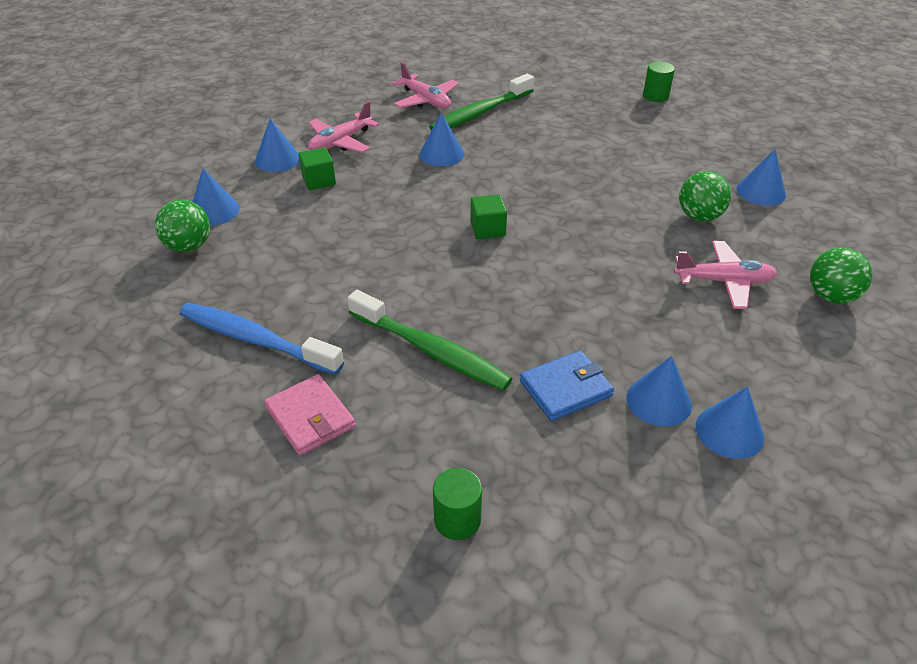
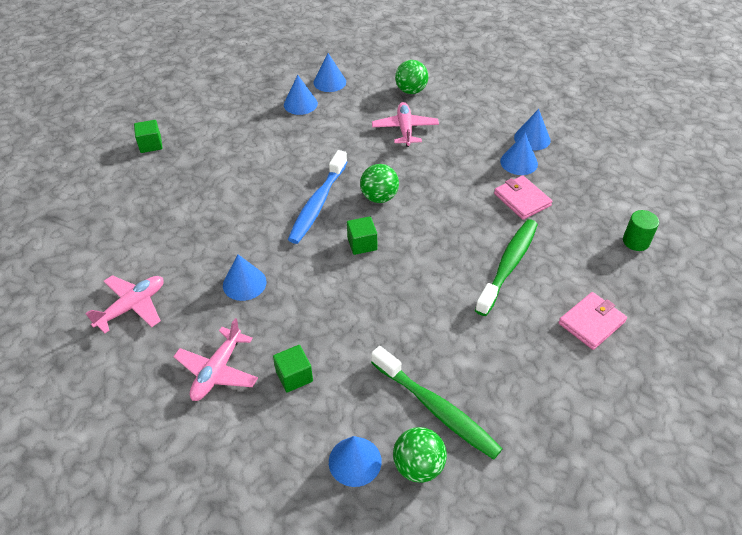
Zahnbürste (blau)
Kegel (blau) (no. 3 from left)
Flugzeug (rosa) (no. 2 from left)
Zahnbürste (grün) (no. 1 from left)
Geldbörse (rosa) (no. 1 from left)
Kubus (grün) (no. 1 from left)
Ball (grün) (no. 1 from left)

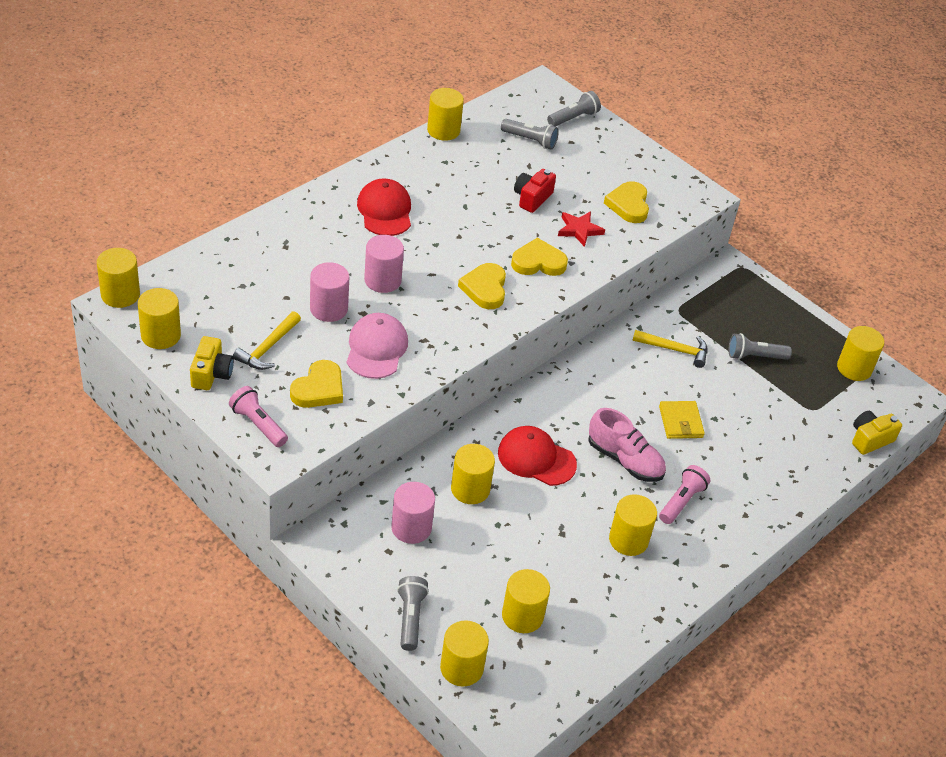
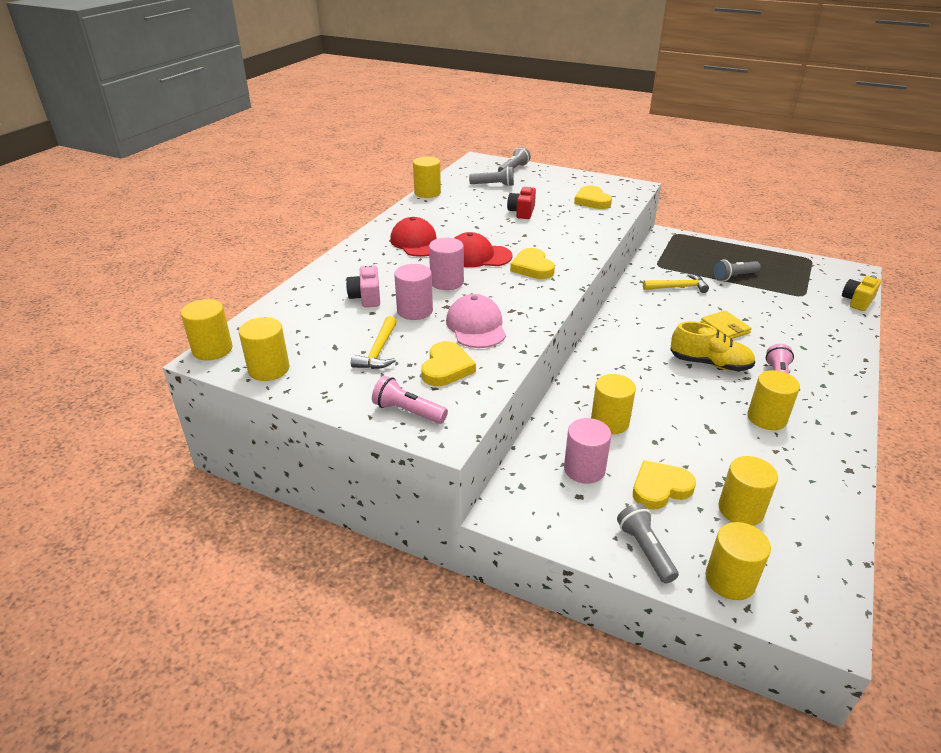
Kamera (gelb) (no. 1 from left in the first image)
Kappe (rot) (no. 2 from left)
Herz (gelb) (no. 4 from left)
Stern (rot)
Schuh (gelb)
Vollzylinder (gelb) (no. 8 from left in the first image)
Kamera (rosa)

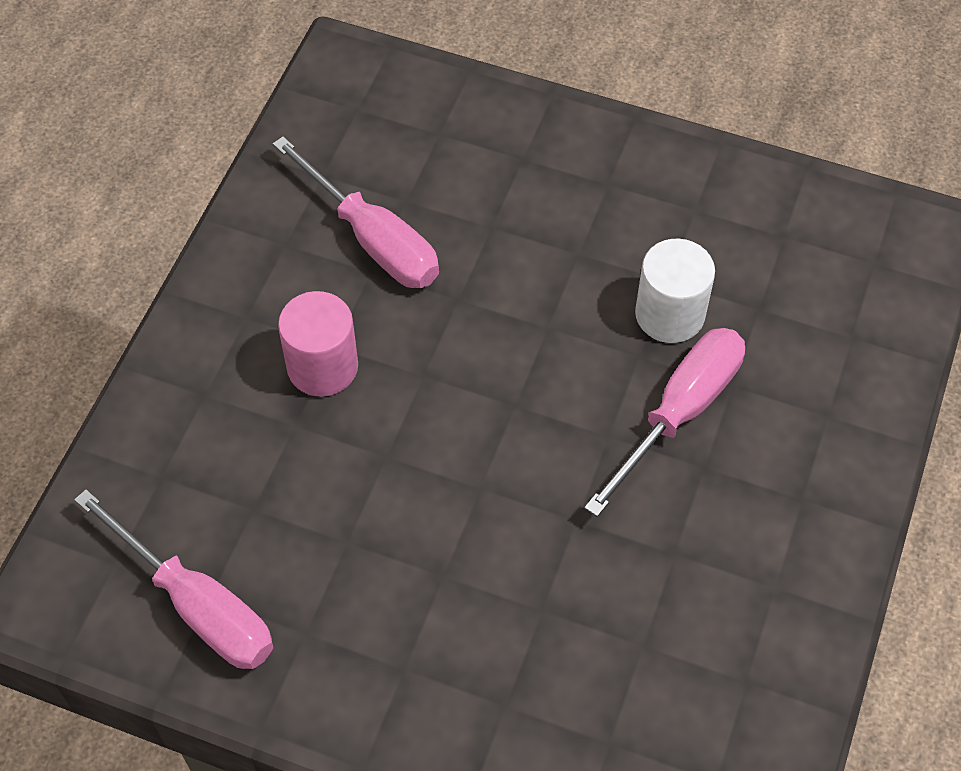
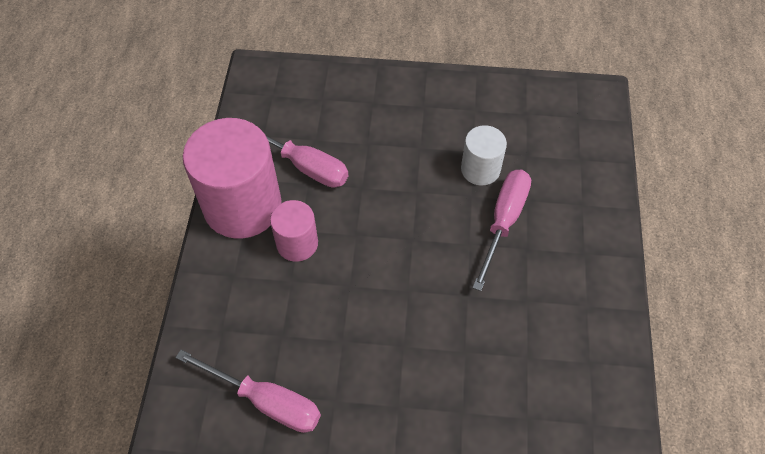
Vollzylinder (rosa) (no. 1 from left)

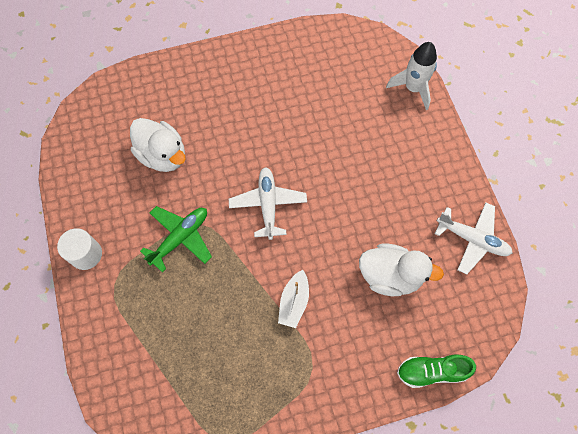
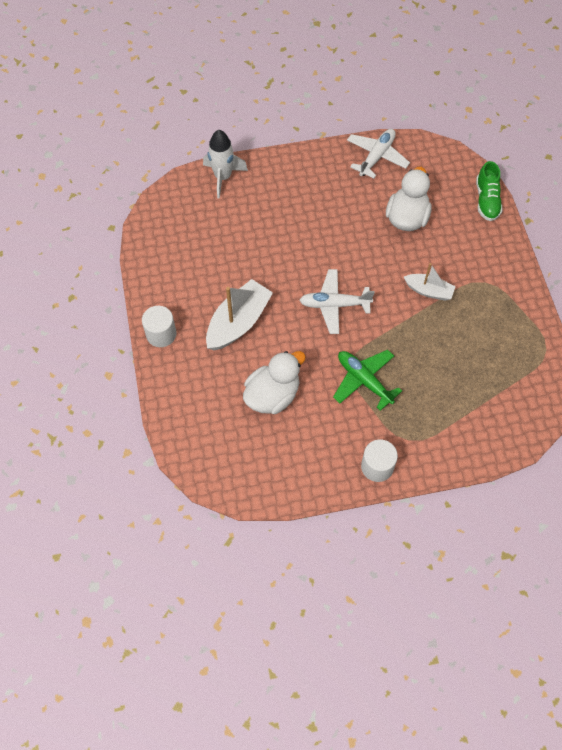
Vollzylinder (weiß) (no. 1 from left)
Boot (weiß) (no. 1 from left)

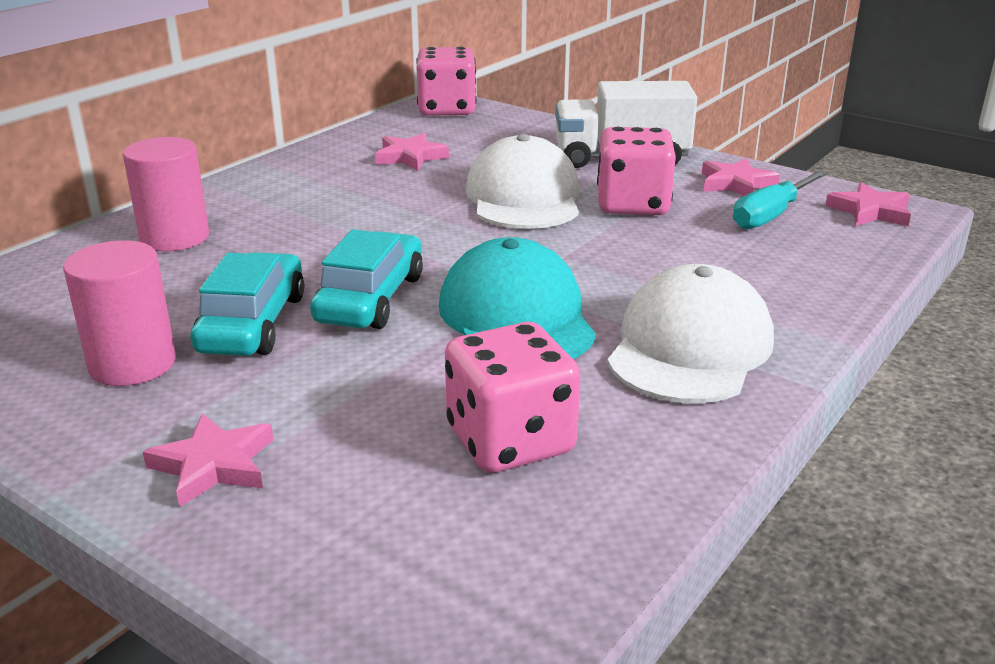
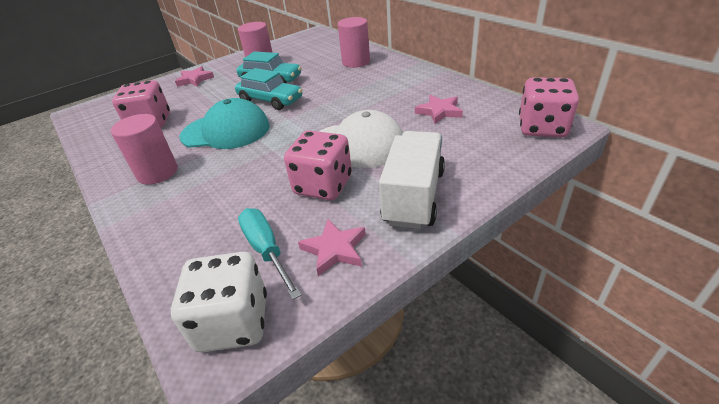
Vollzylinder (rosa) (no. 1 from left)
Spielwürfel (weiß)

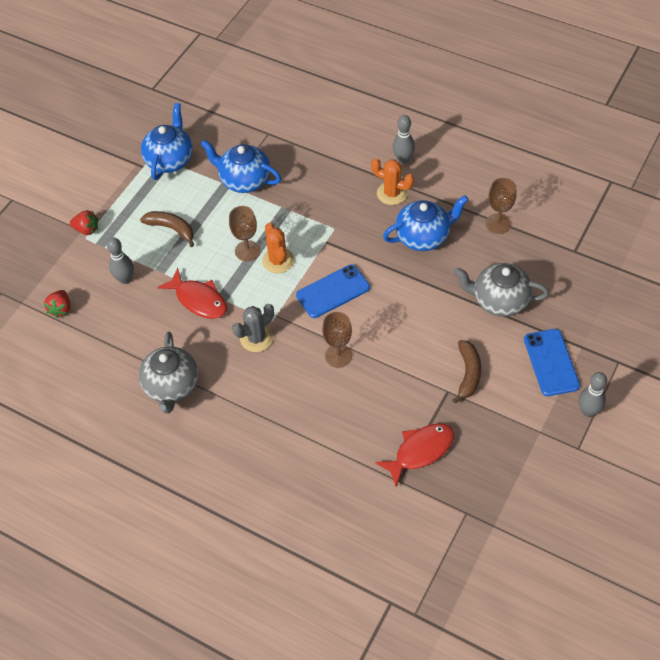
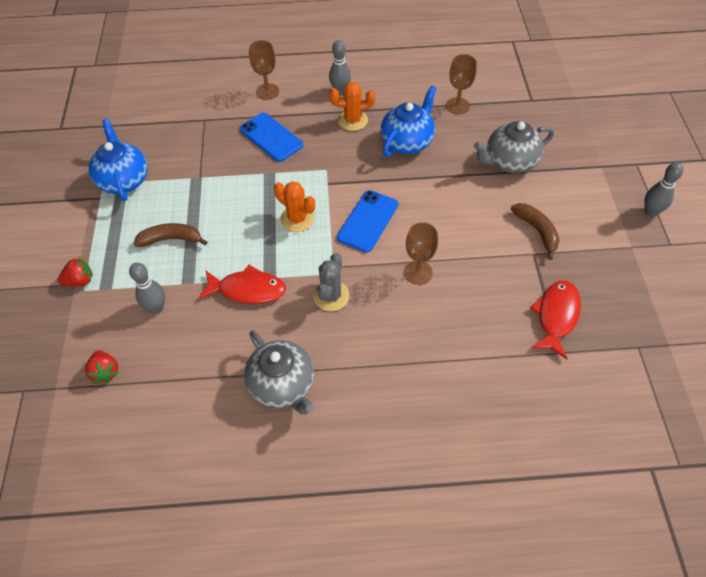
Teekanne (blau) (no. 2 from left in the first image)
Kelch (braun) (no. 1 from left)
Handy (blau) (no. 1 from left)

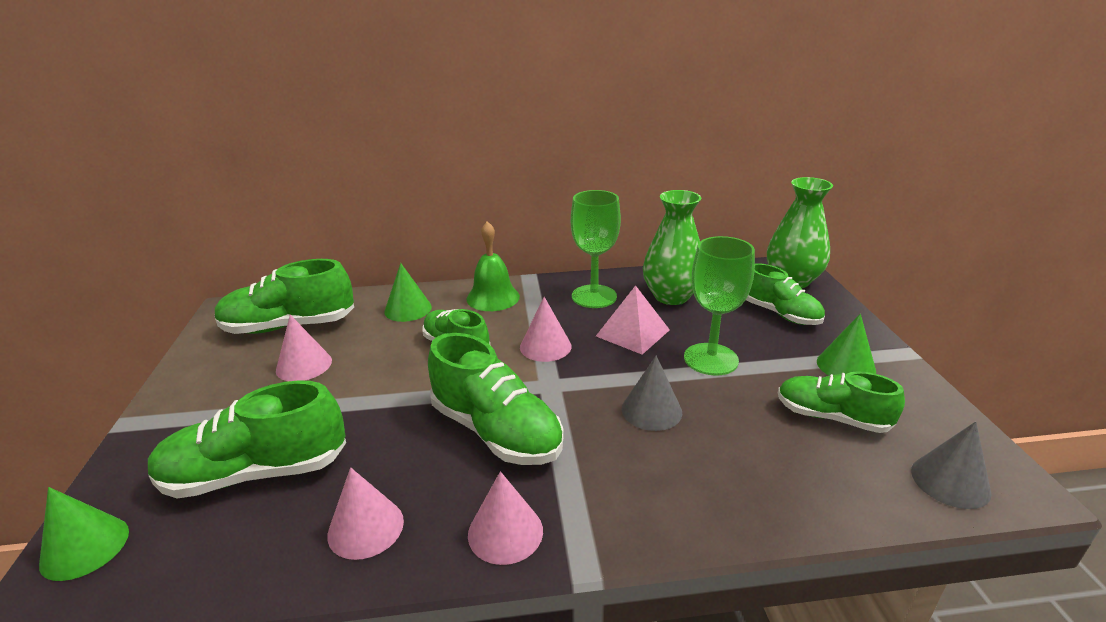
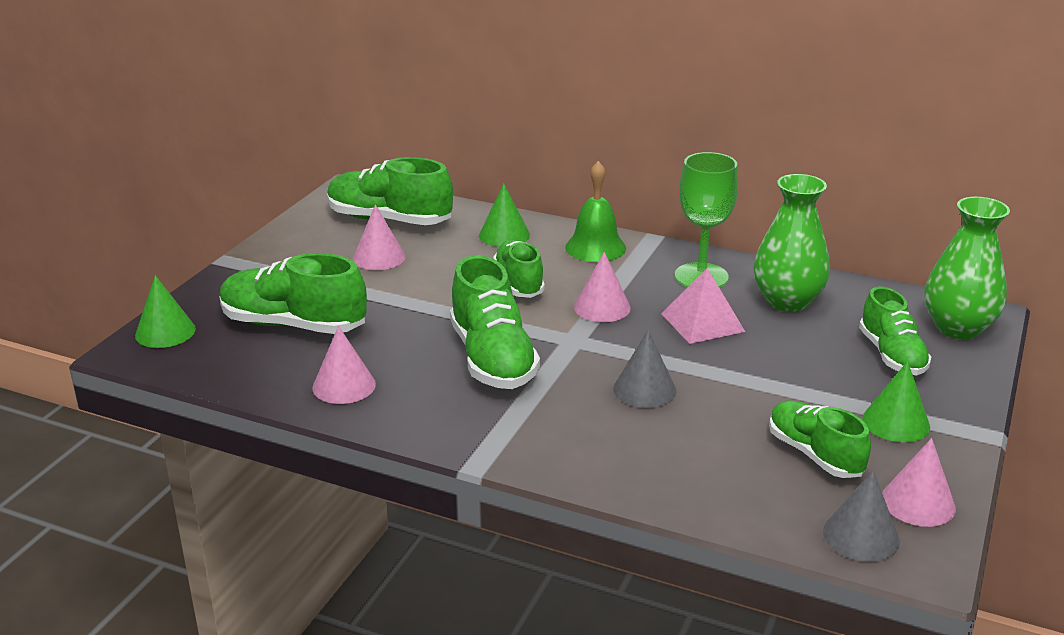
Kegel (rosa) (no. 4 from left)
Kelch (grün) (no. 2 from left in the first image)

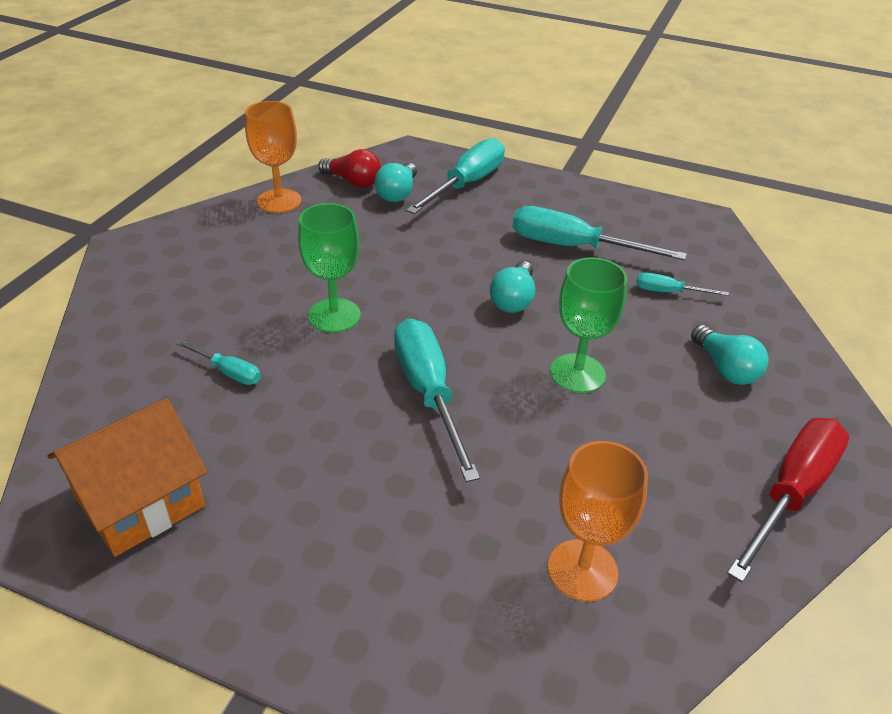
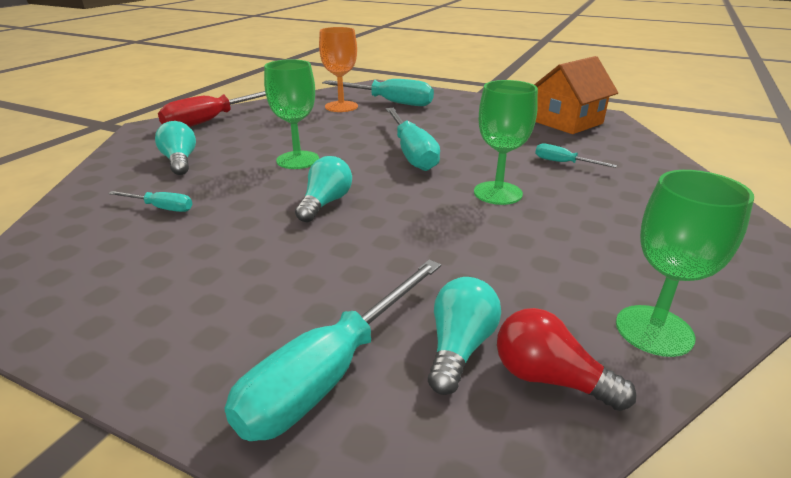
Kelch (grün) (no. 3 from left)
Schraubenzieher (türkis) (no. 3 from left)

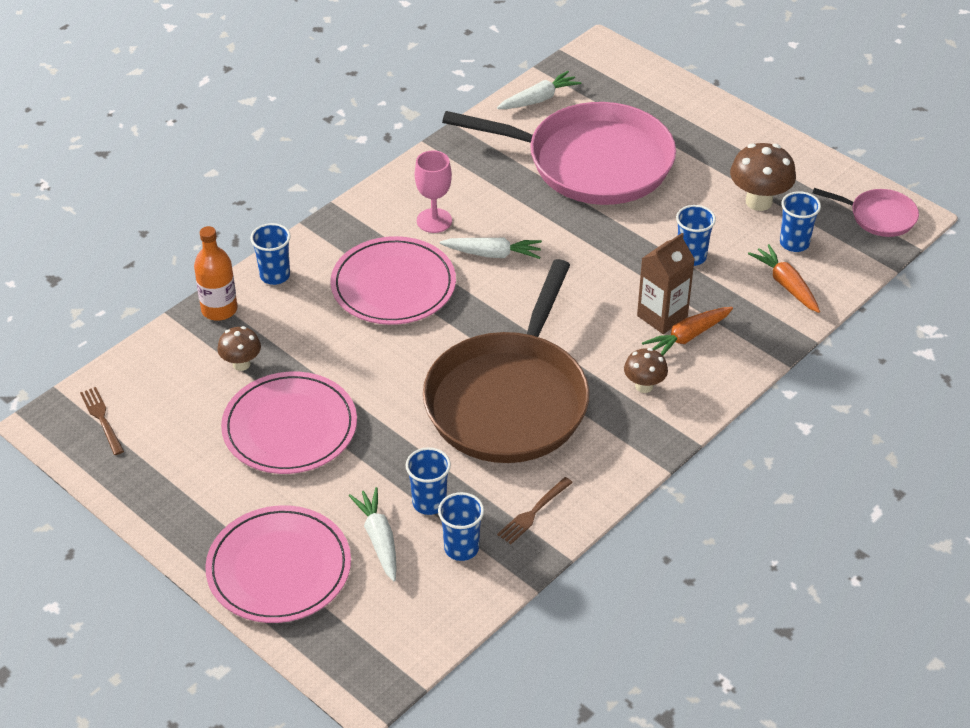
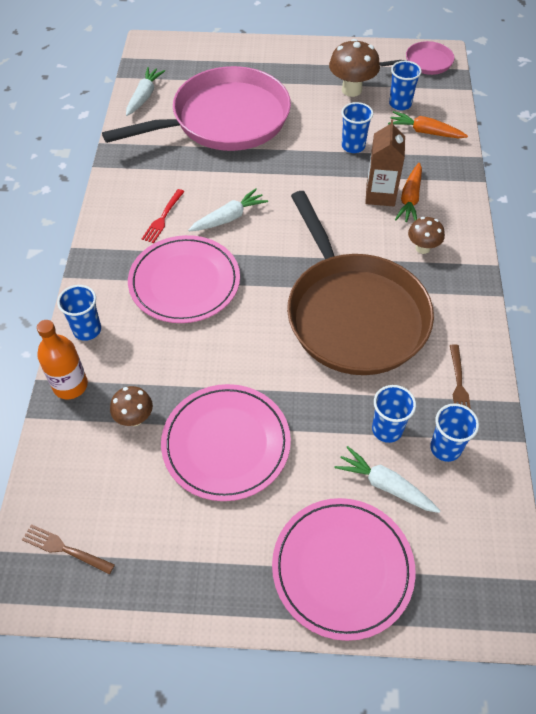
Gabel (rot)

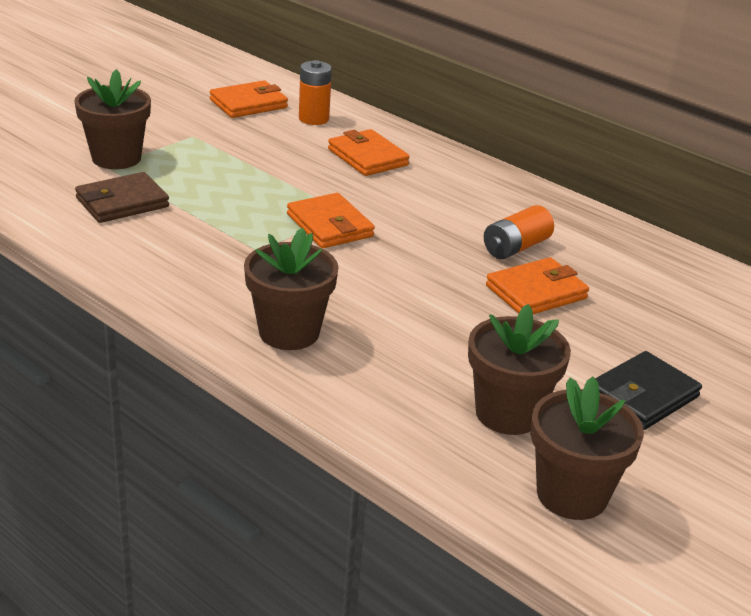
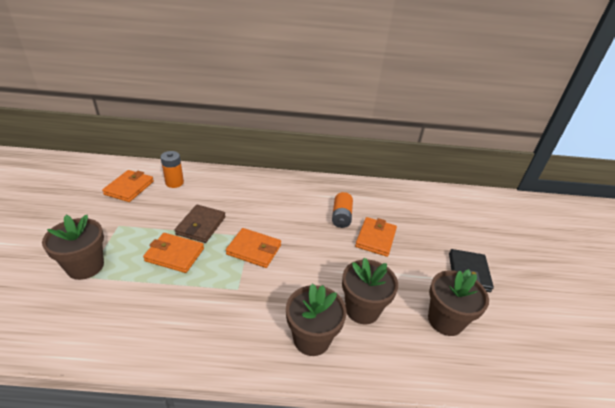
Geldbörse (braun)
Geldbörse (orange) (no. 2 from left)
Blumentopf (braun) (no. 3 from left)

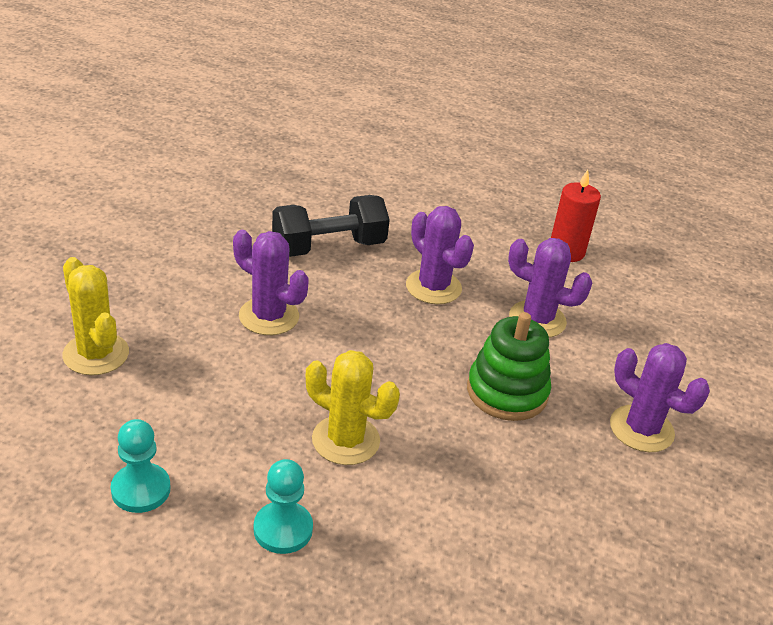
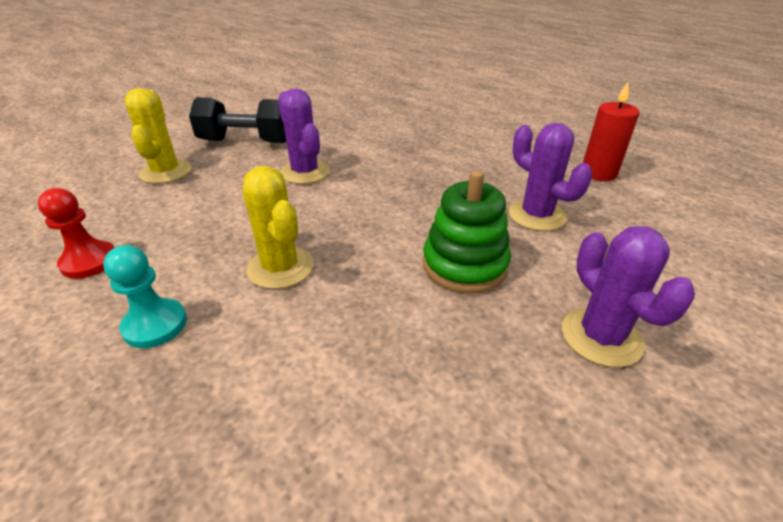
Bauer (rot)
Hantel (schwarz)
Kaktus (lila) (no. 2 from left in the first image)

